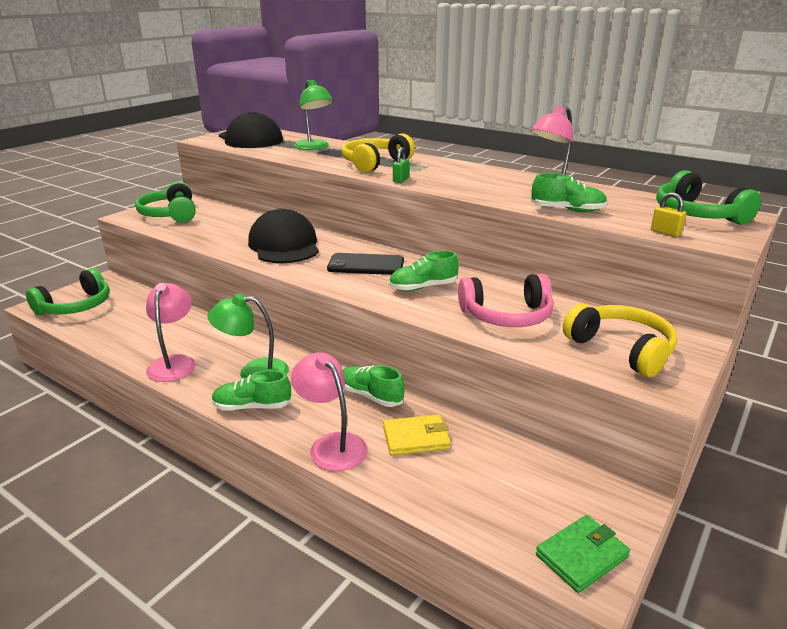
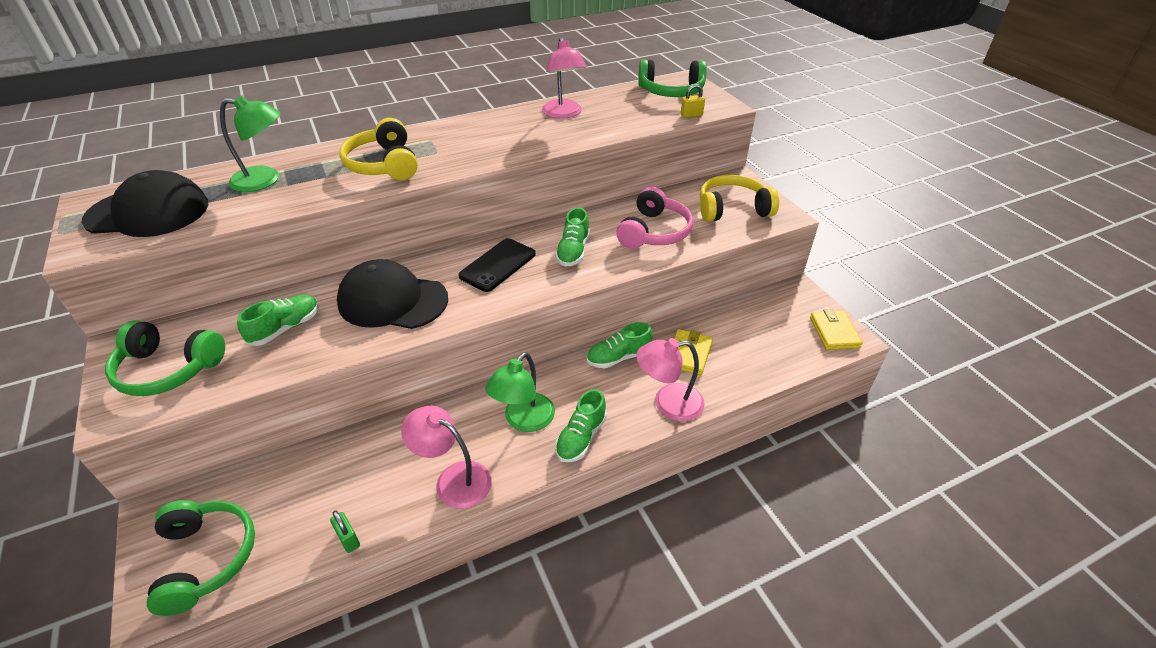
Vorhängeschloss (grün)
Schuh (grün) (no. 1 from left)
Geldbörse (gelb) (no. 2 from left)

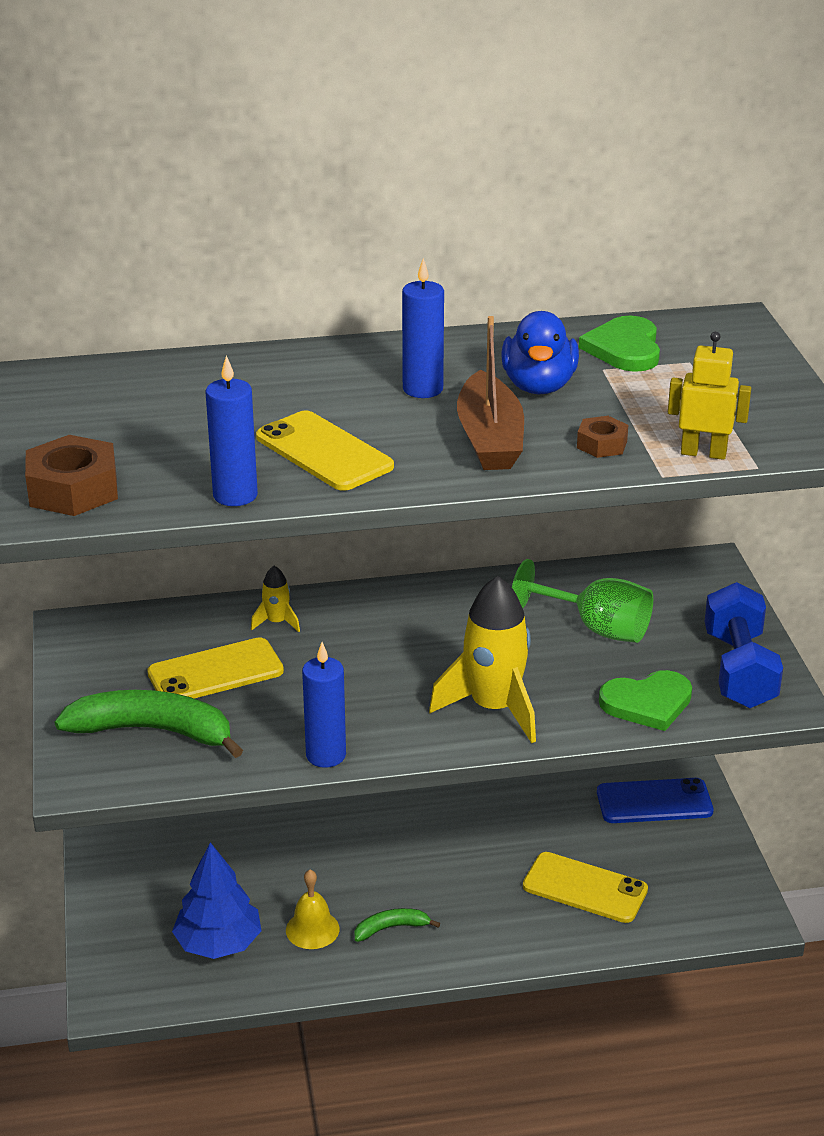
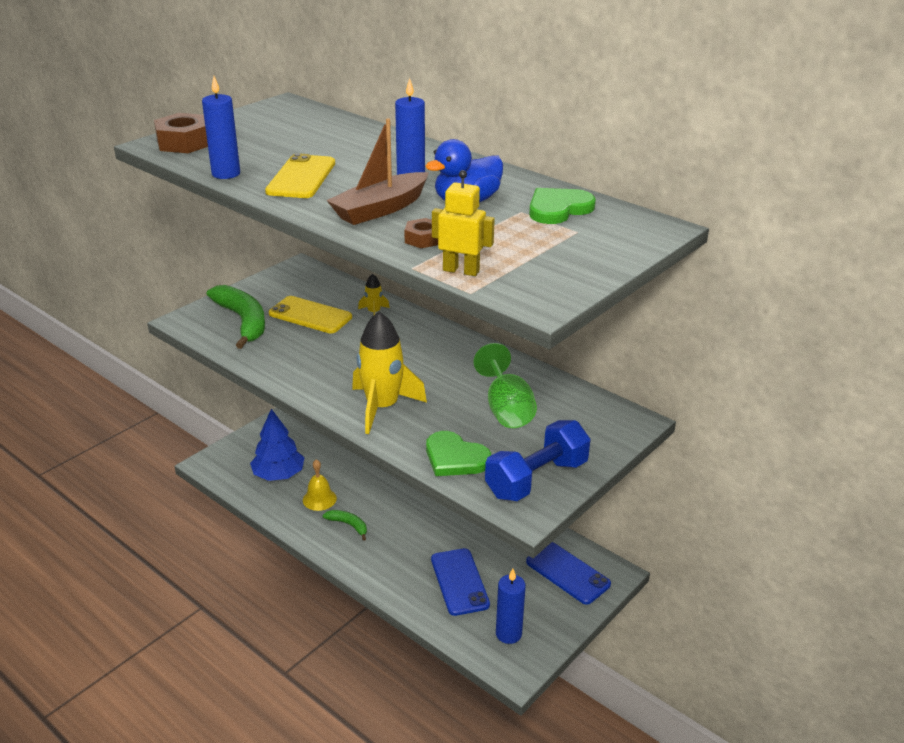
Kerze (blau) (no. 3 from left)
Handy (blau) (no. 1 from left)
Roboter (gelb)

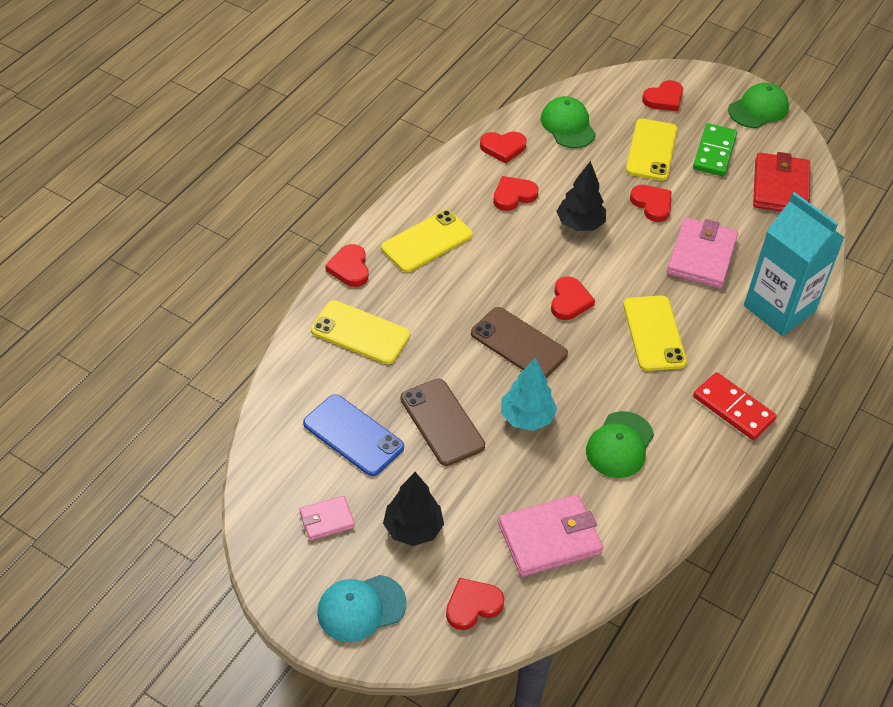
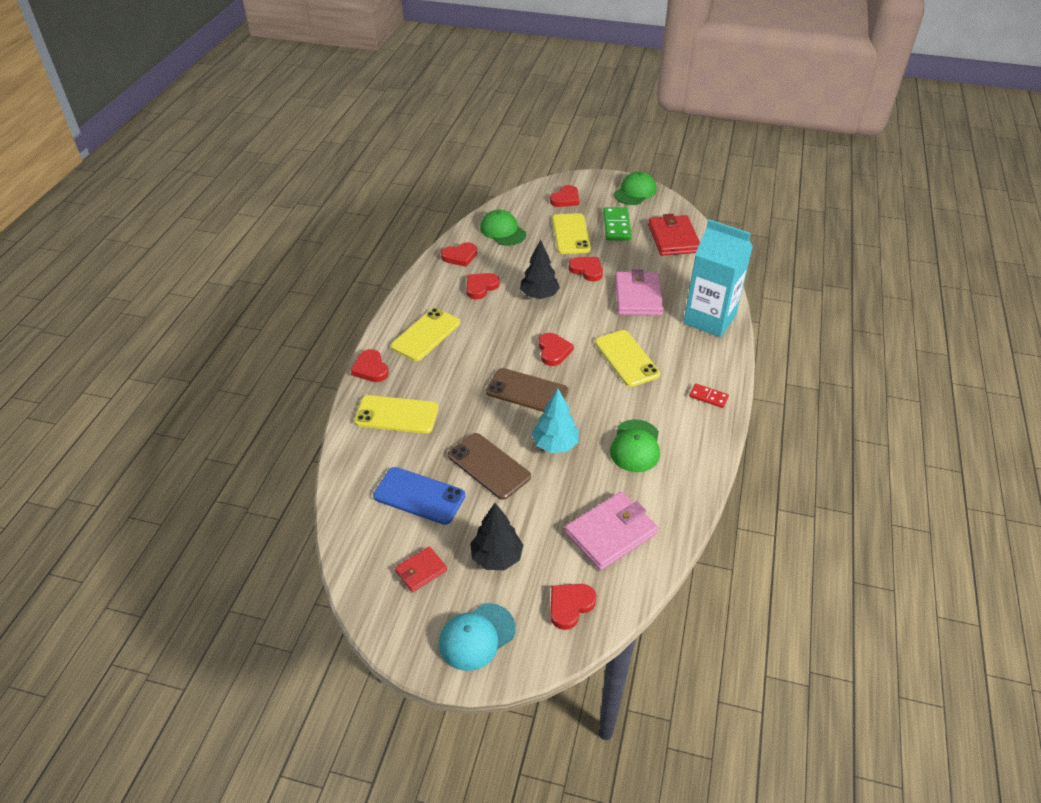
Geldbörse (rot) (no. 1 from left)
Dominostein (rot)

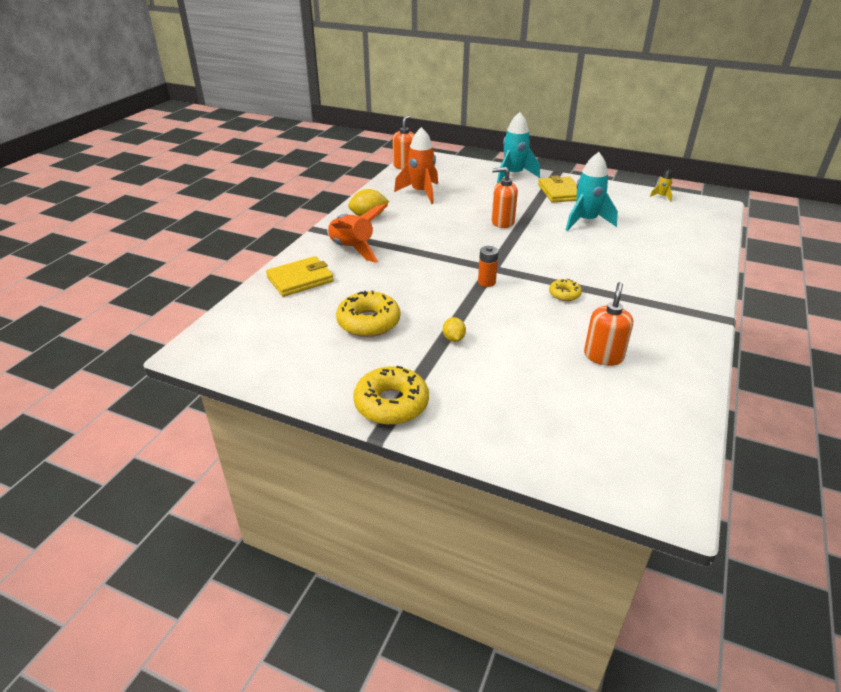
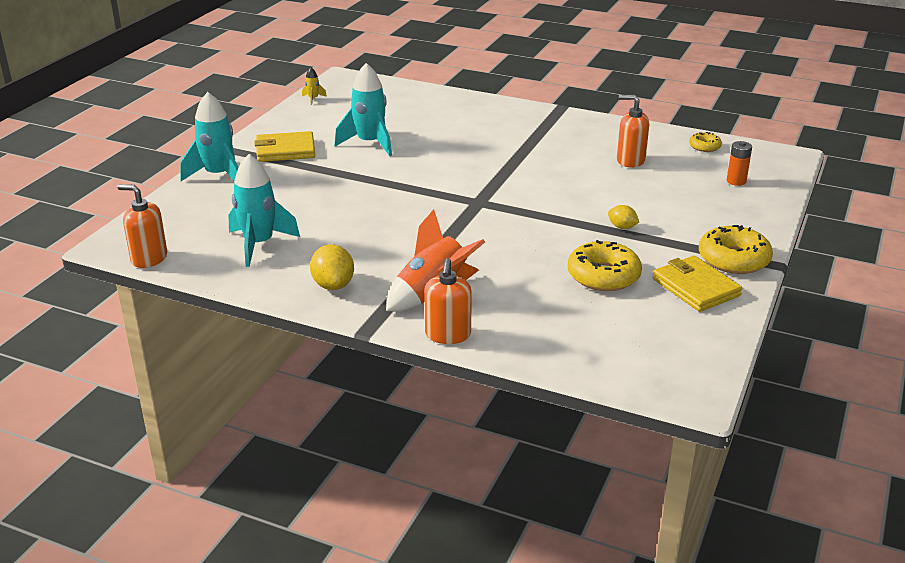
Geldbörse (gelb) (no. 2 from left)
Rakete (türkis) (no. 2 from left)
Zitrone (gelb) (no. 2 from left)
Batterie (orange)
Seifenspender (orange) (no. 2 from left)
Donut (gelb) (no. 2 from left)

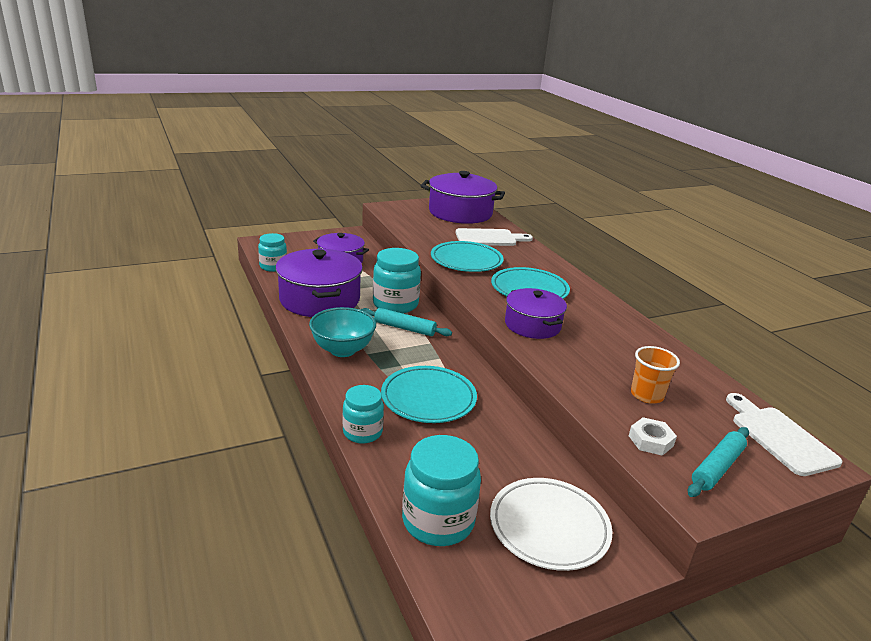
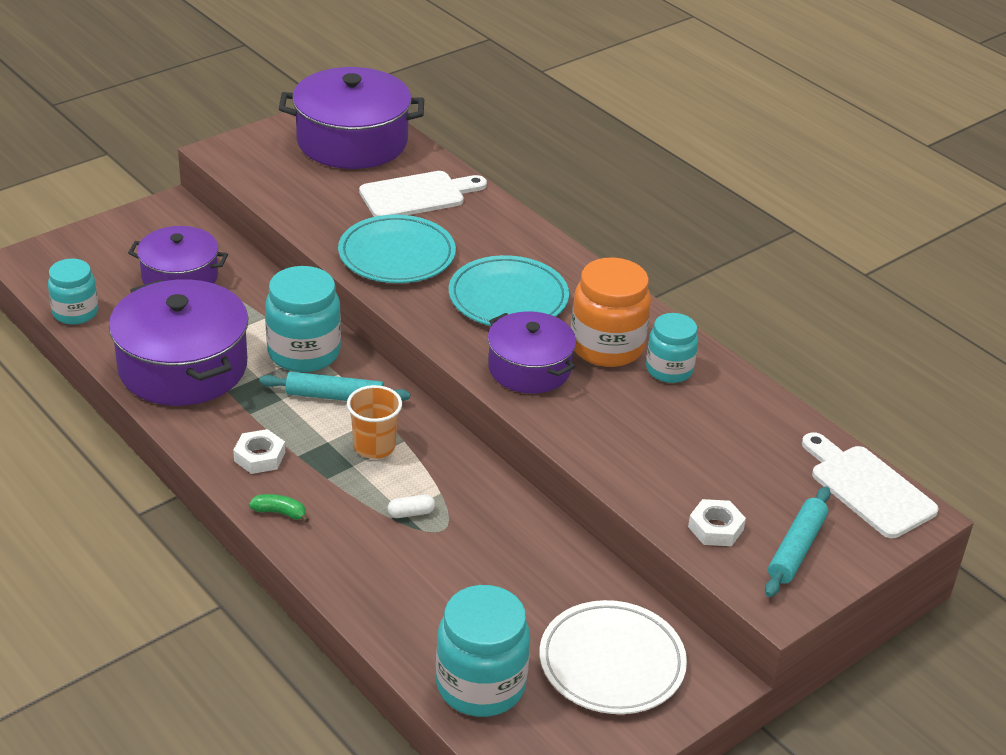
Sechskantmutter (weiß) (no. 1 from left)
Einmachglas (türkis) (no. 4 from left)
Kapsel (weiß)
Becher (orange)
Banane (grün)
Einmachglas (orange)

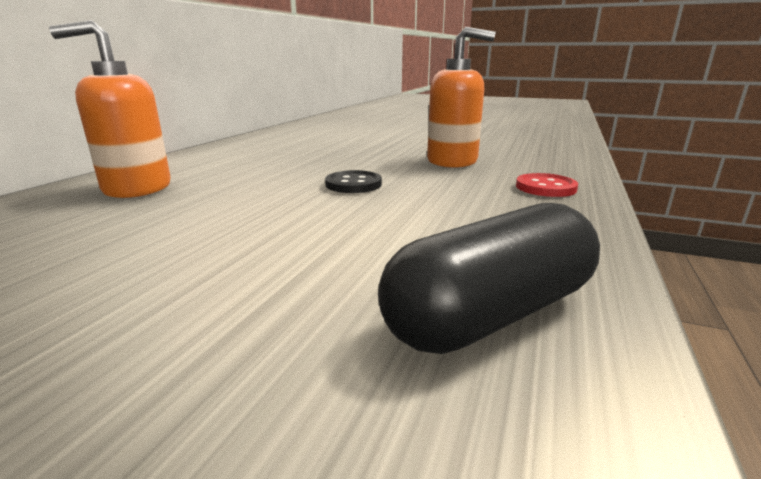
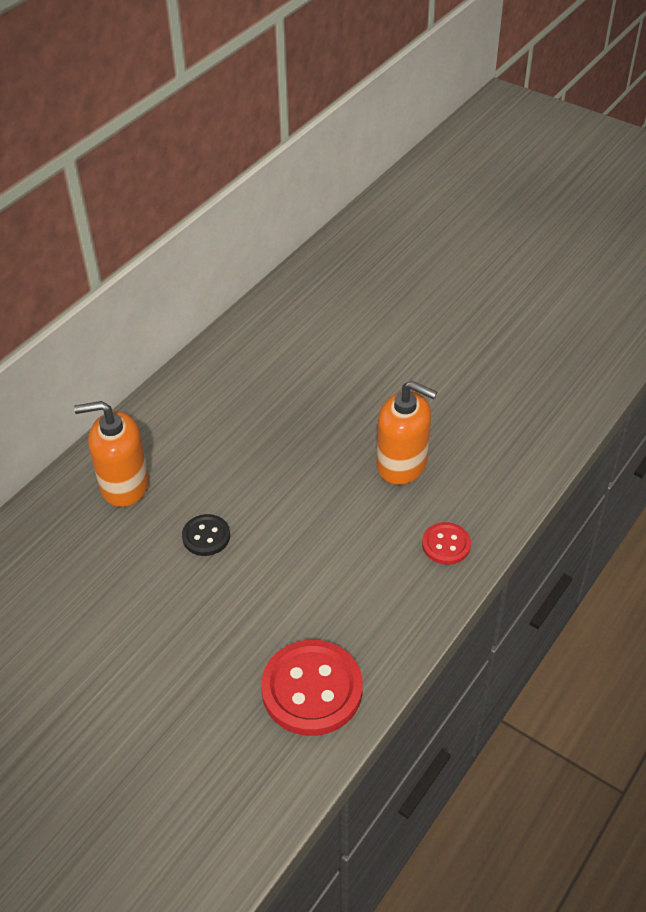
Knopf (schwarz)
Knopf (rot) (no. 1 from left)

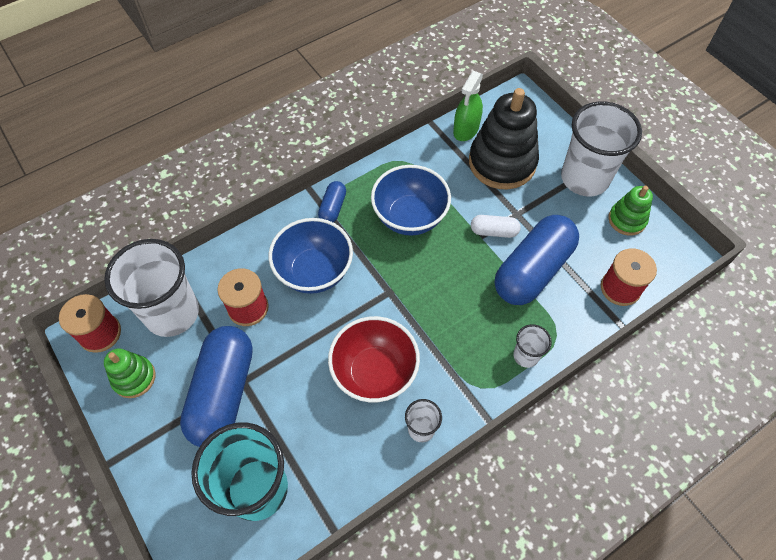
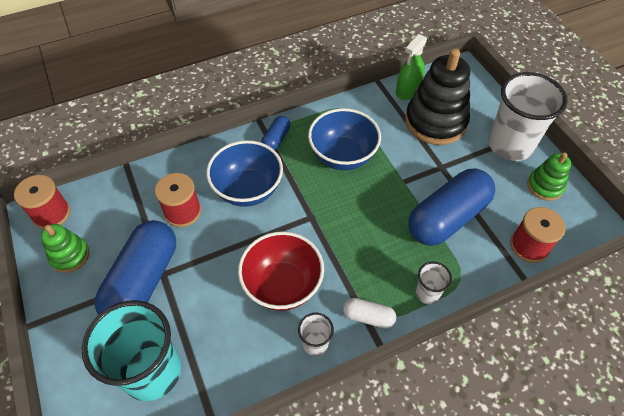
Becher (weiß) (no. 1 from left in the first image)
Kapsel (weiß)

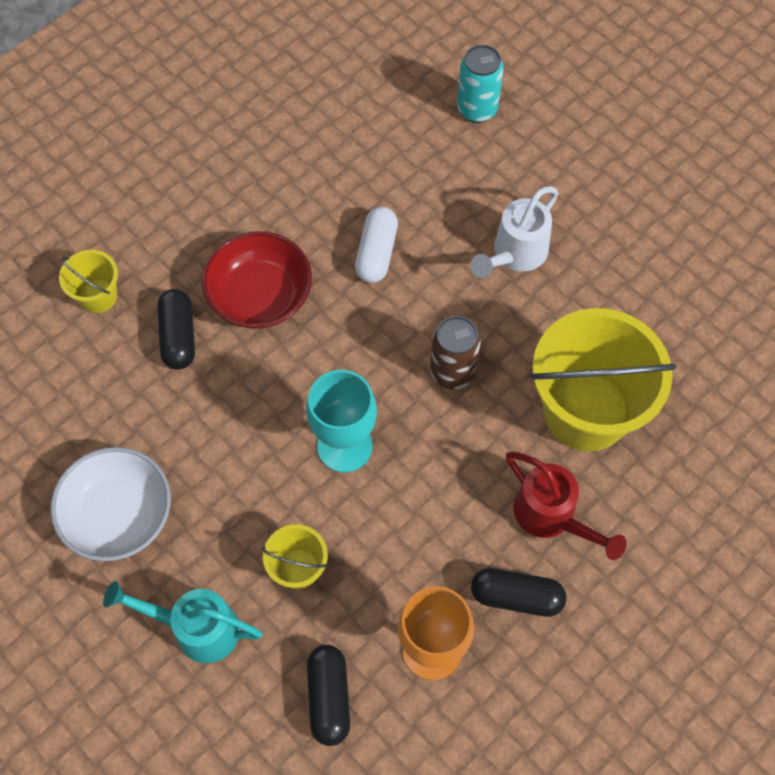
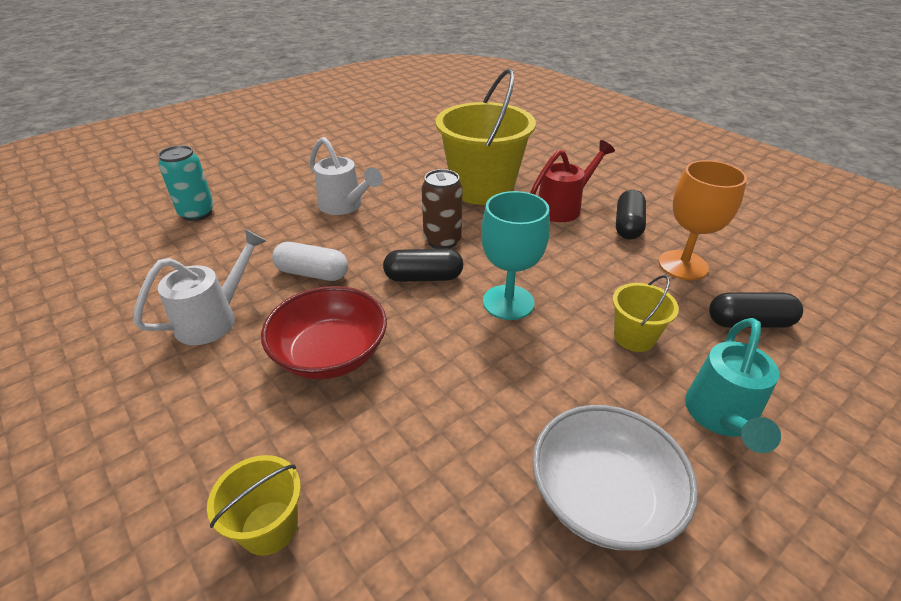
Kapsel (schwarz) (no. 1 from left)
Gießkanne (weiß) (no. 1 from left)

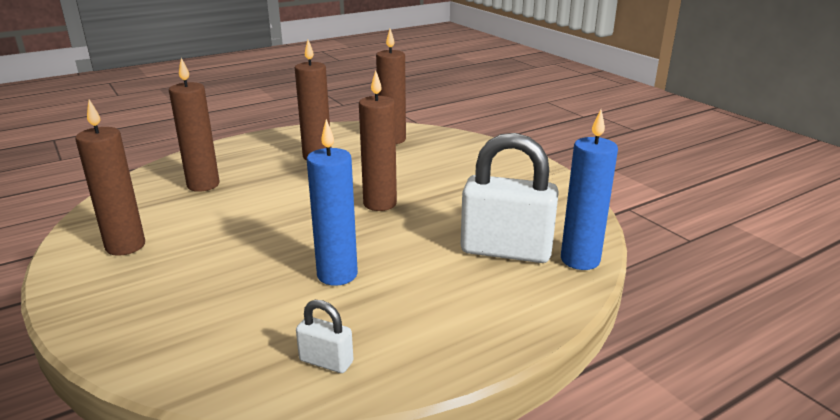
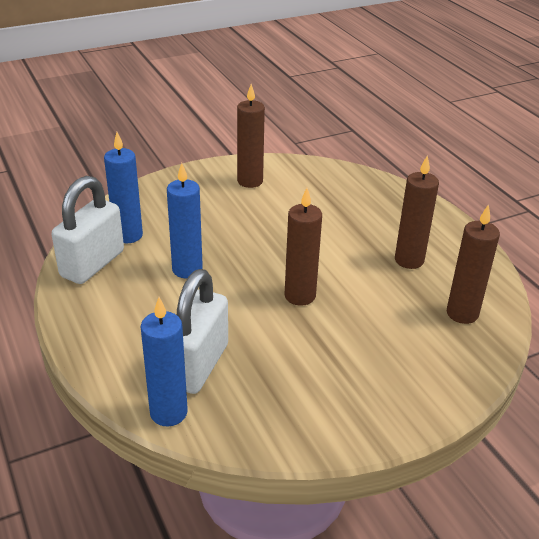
Kerze (braun) (no. 2 from left in the first image)
Vorhängeschloss (weiß) (no. 1 from left)
Kerze (blau) (no. 1 from left)

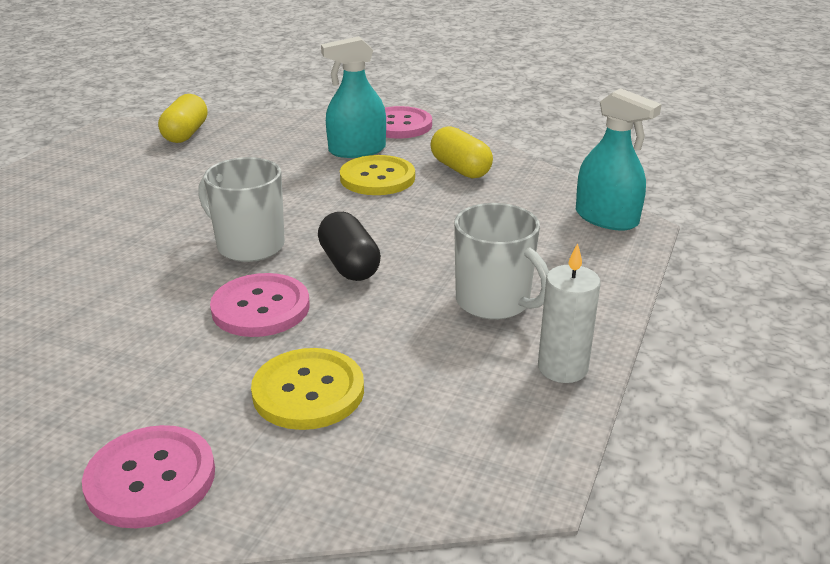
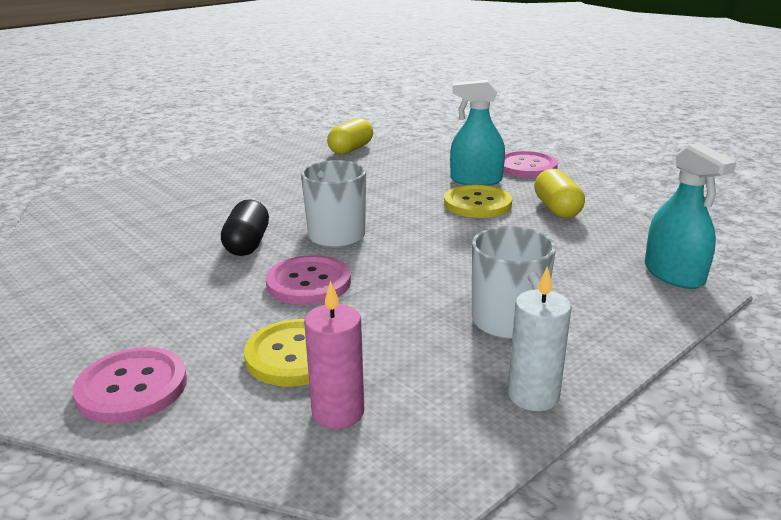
Kapsel (schwarz)
Kerze (rosa)

